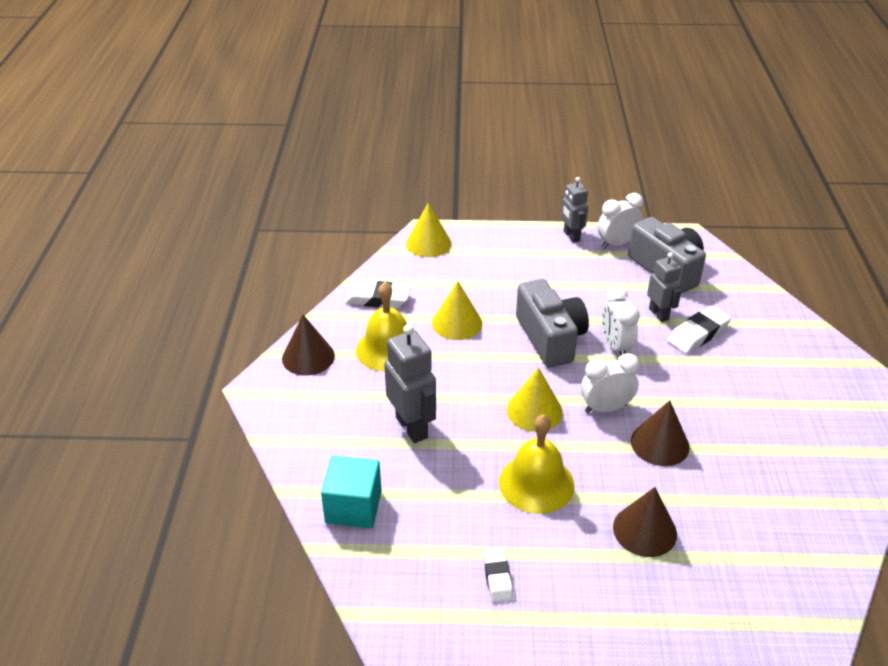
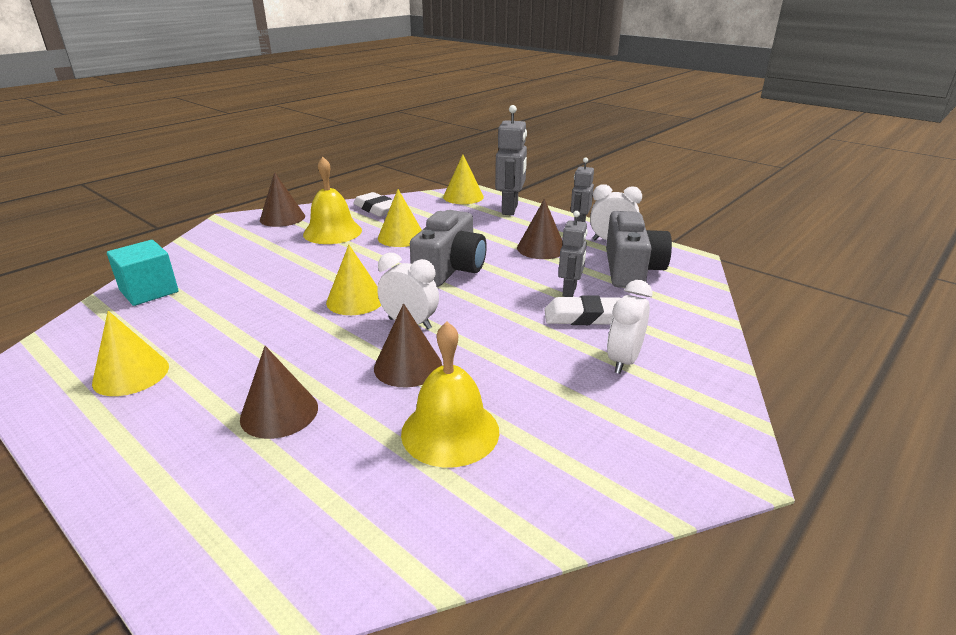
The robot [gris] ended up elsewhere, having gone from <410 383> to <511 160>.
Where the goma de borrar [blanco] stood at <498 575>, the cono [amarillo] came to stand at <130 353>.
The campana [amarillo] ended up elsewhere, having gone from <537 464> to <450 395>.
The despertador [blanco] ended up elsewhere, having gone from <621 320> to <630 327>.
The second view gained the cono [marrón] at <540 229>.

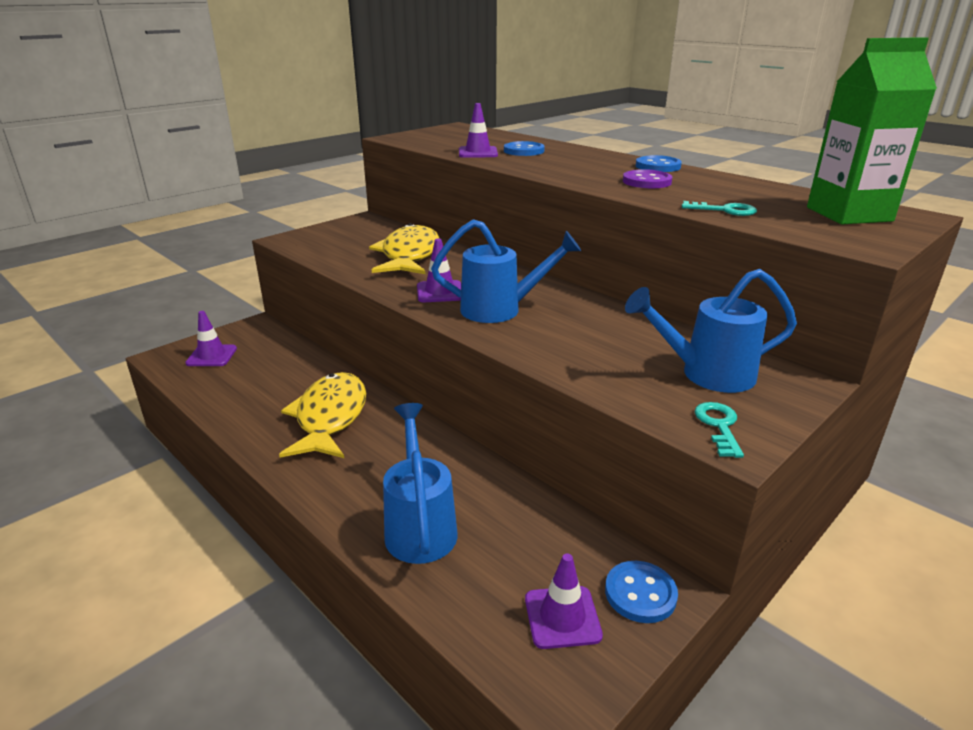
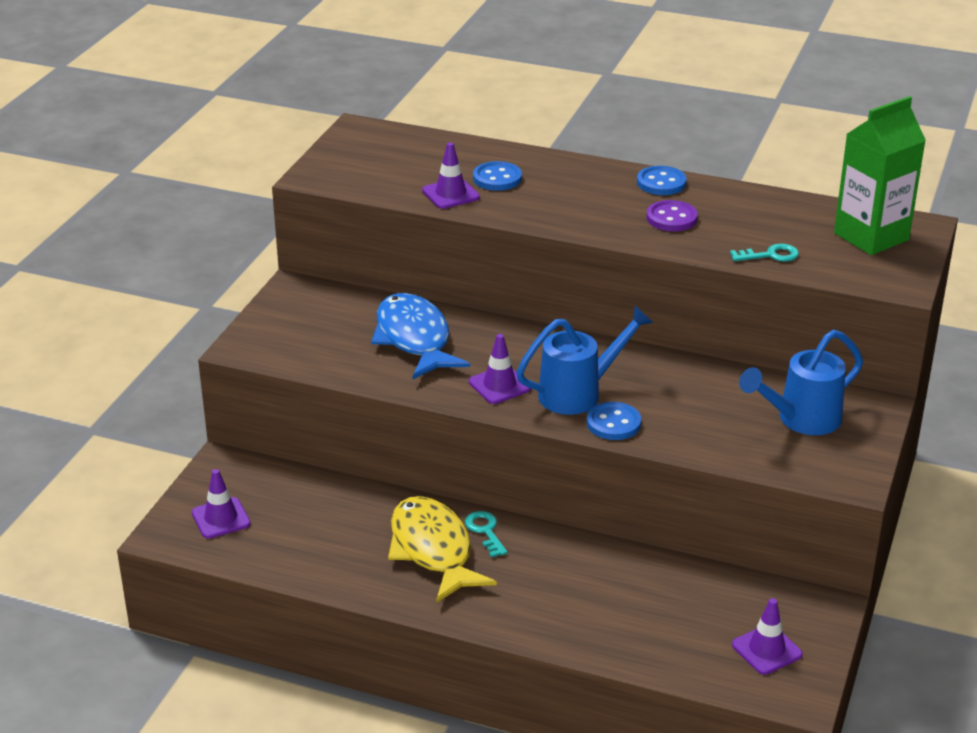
What was the pez [amarillo] at <404 248> turned into the pez [azul] at <420 336>.
The second view lost the regadera [azul] at <420 483>.
The botón [azul] ended up elsewhere, having gone from <641 592> to <614 421>.
The llave [turquesa] ended up elsewhere, having gone from <719 430> to <486 534>.

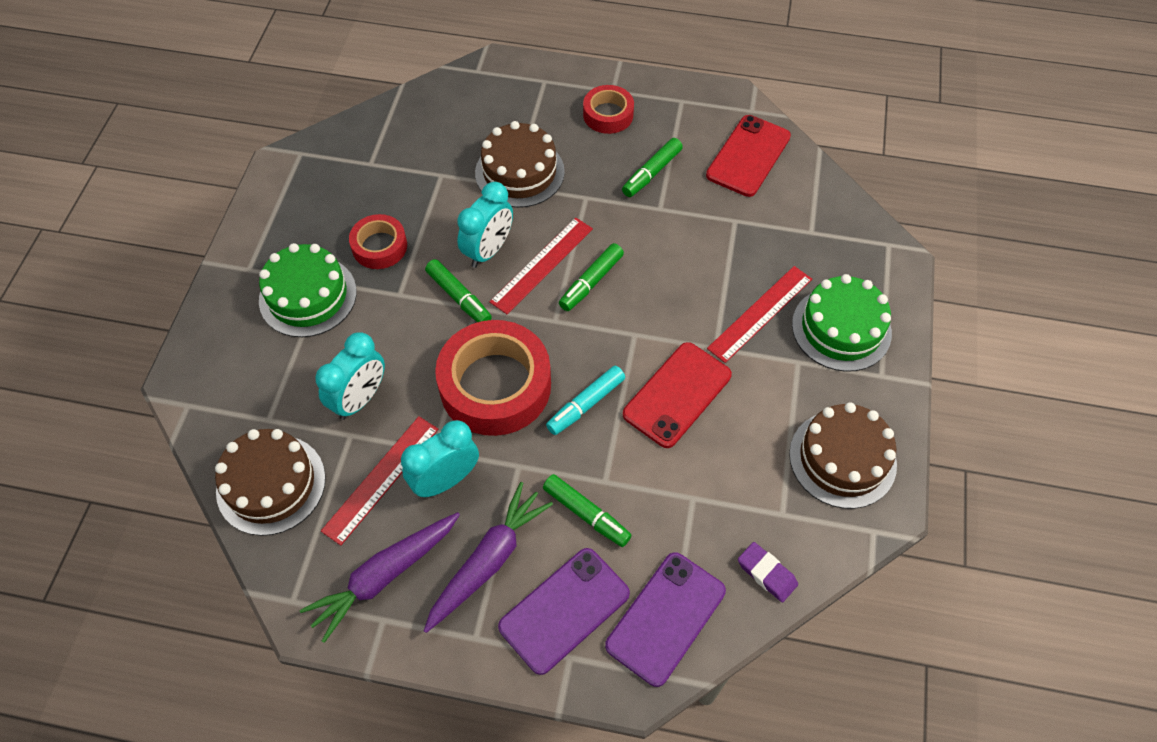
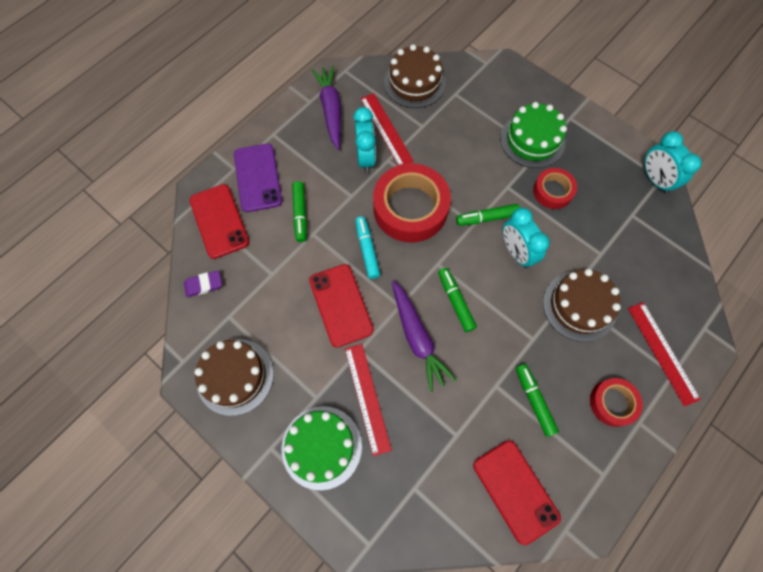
The despertador [turquesa] ended up elsewhere, having gone from <350 376> to <673 162>.
The zanahoria [morado] ended up elsewhere, having gone from <488 557> to <424 336>.
The regla [rojo] ended up elsewhere, having gone from <541 265> to <664 354>.
The rotulador [verde] at <587 510> ended up facing another way, 75 degrees counterclockwise from before.
What was the móvil [morado] at <665 619> turned into the móvil [rojo] at <219 221>.

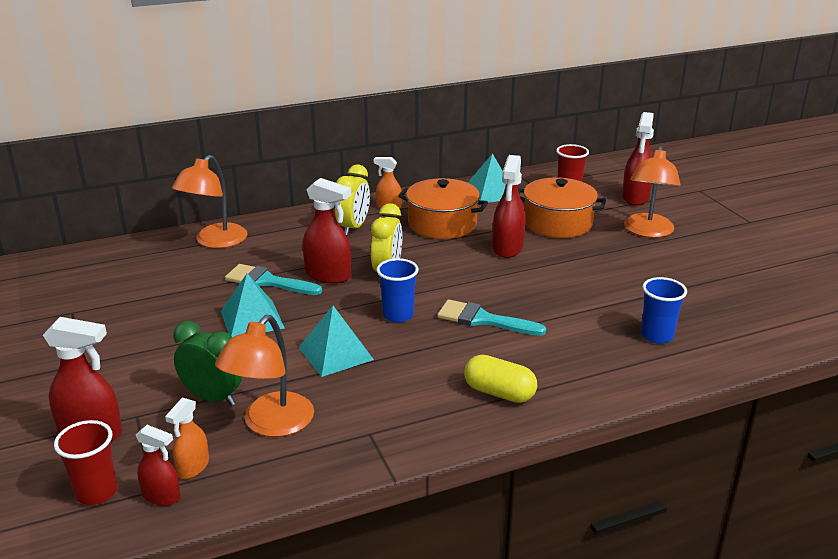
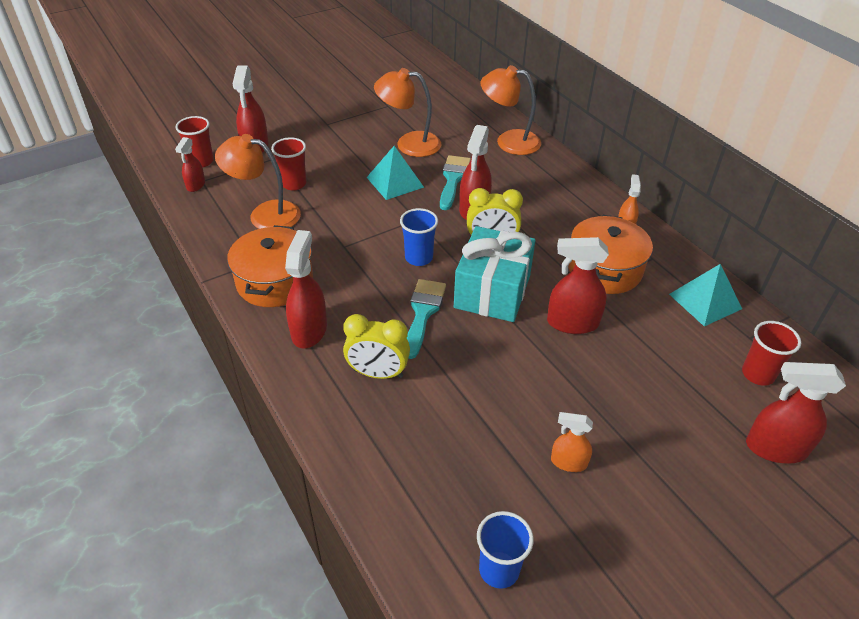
The pulverizador [naranja] ended up elsewhere, having gone from <187 438> to <572 442>.
Where the despertador [verde] stood at <207 363>, the vaso [rojo] came to stand at <289 163>.
The second view lost the pirámide [turquesa] at <336 341>.
The despertador [amarillo] ended up elsewhere, having gone from <352 199> to <376 346>.
Where the cápsula [amarillo] stood at <500 379>, the pulverizador [rojo] came to stand at <306 289>.
The olla [naranja] ended up elsewhere, having gone from <562 208> to <270 266>.
The lámpara [naranja] ended up elsewhere, having gone from <652 192> to <407 112>.
The vaso [azul] ended up elsewhere, having gone from <664 310> to <505 550>.
The second view gained the regalo [turquesa] at <495 274>.

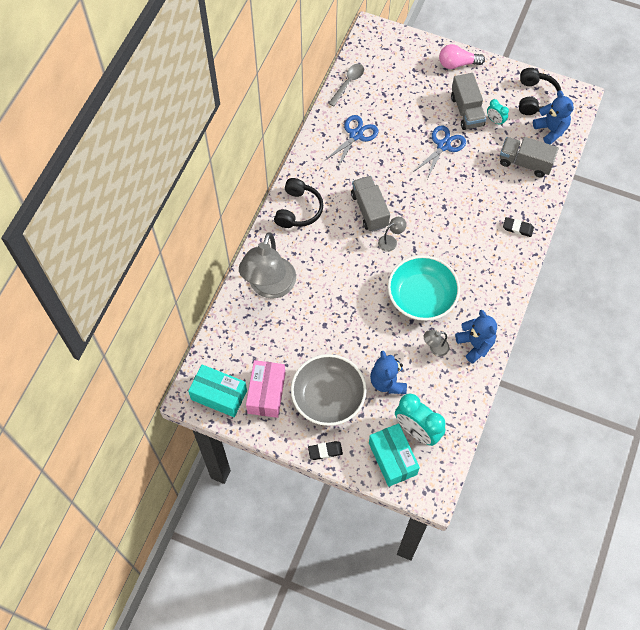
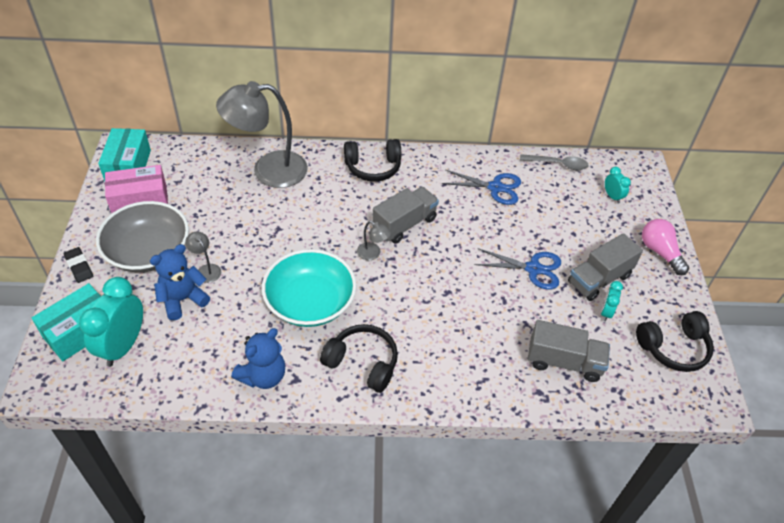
The lámpara [gris] ended up elsewhere, having gone from <436 343> to <203 257>.
The camión [gris] at <529 157> ended up facing another way, 105 degrees clockwise from before.
The second view lost the goma de borrar [negro] at <518 227>.
The second view lost the osito [azul] at <553 117>.
The second view gained the auriculares [negro] at <359 358>.
The second view gained the despertador [turquesa] at <618 185>.

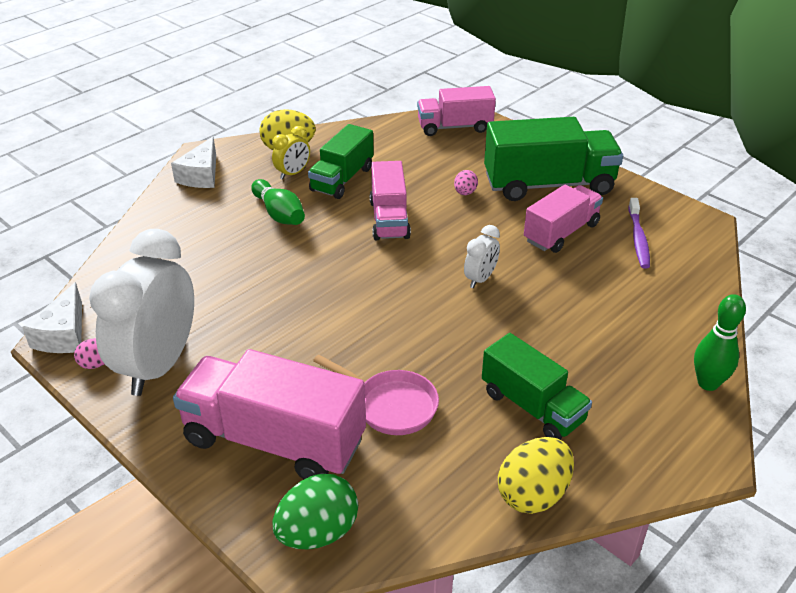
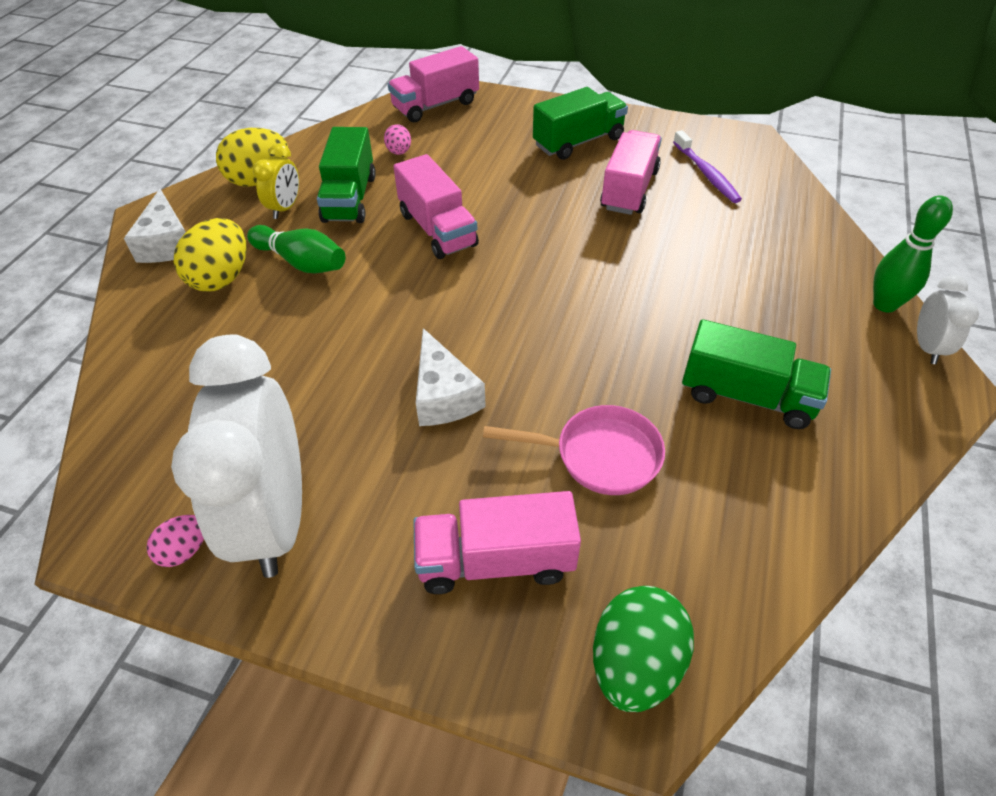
The queso [blanco] ended up elsewhere, having gone from <52 317> to <451 377>.
The size of the camión [rosa] at <269 414> changed by a factor of 0.64.
The huevo [rosa] ended up elsewhere, having gone from <466 182> to <397 139>.
The despertador [blanco] ended up elsewhere, having gone from <482 256> to <948 319>.
The size of the camión [verde] at <553 159> changed by a factor of 0.64.
The huevo [amarillo] ended up elsewhere, having gone from <536 475> to <210 254>.

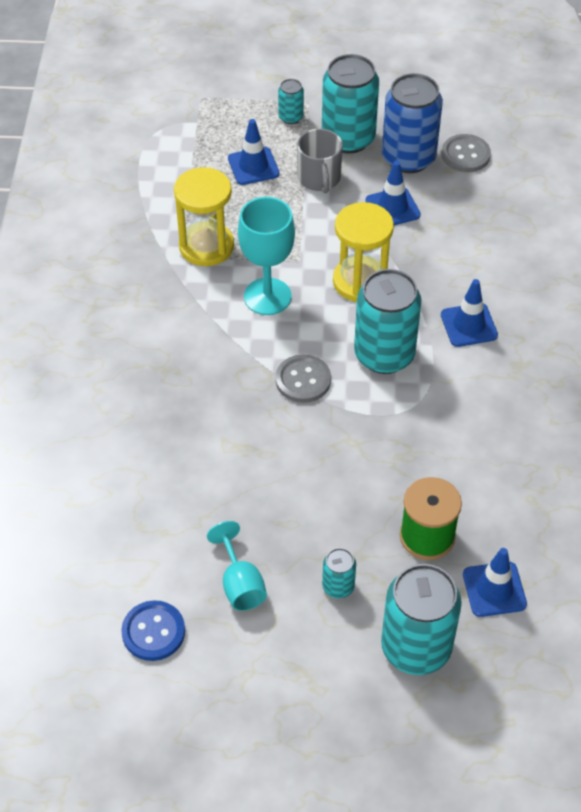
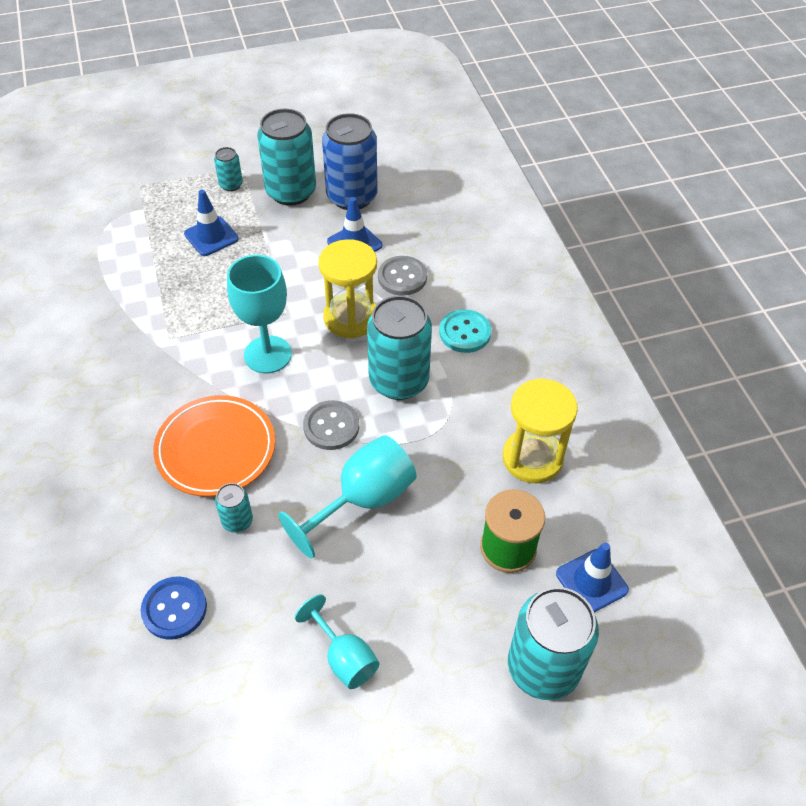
The botón [azul] ended up elsewhere, having gone from <153 630> to <174 608>.
The reloj de arena [amarillo] ended up elsewhere, having gone from <204 216> to <540 430>.
The second view lost the taza [gris] at <320 161>.
The lata [turquesa] ended up elsewhere, having gone from <339 573> to <234 508>.
The botón [gris] ended up elsewhere, having gone from <466 153> to <402 276>.
Where the cono de tráfico [azul] stood at <469 313>, the botón [turquesa] came to stand at <465 331>.
The second view gained the plato [naranja] at <214 446>.
The second view gained the copa [turquesa] at <347 497>.

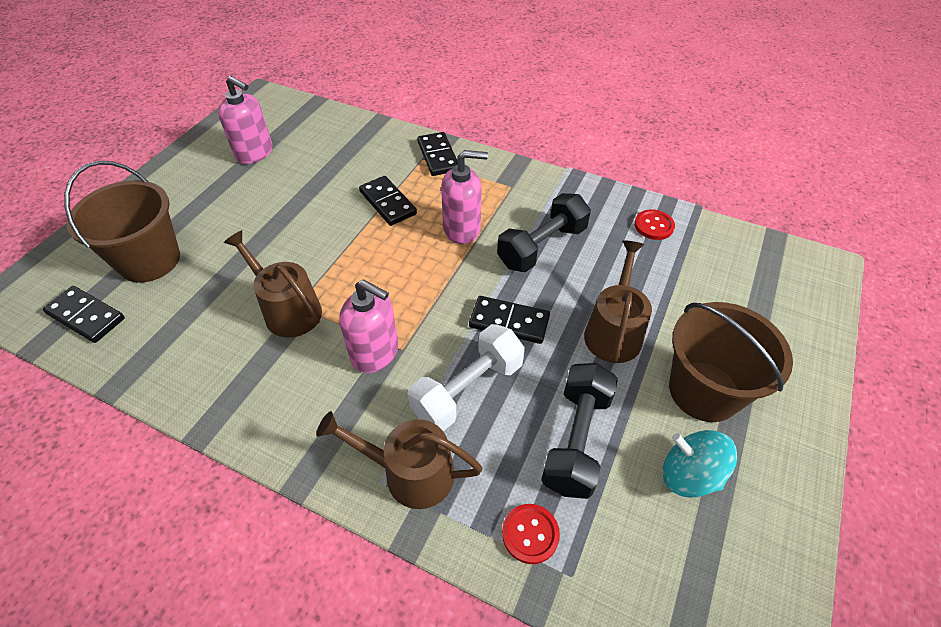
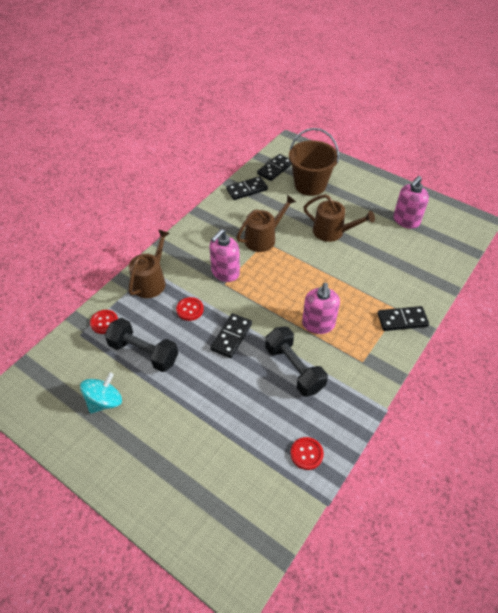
The ficha de dominó [negro] ended up elsewhere, having gone from <388 201> to <247 188>.
Where the mancuerna [blanco] stood at <466 377>, the botón [rojo] came to stand at <190 309>.
The regadera [marrón] ended up elsewhere, having gone from <618 301> to <339 218>.
The second view lost the balde [marrón] at <731 362>.

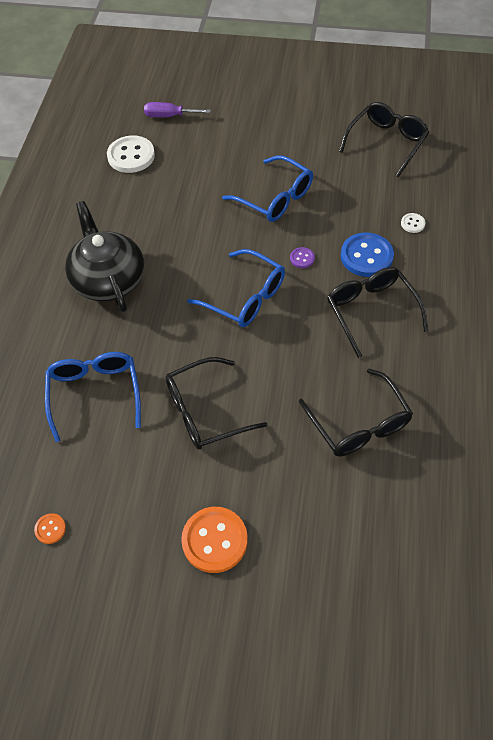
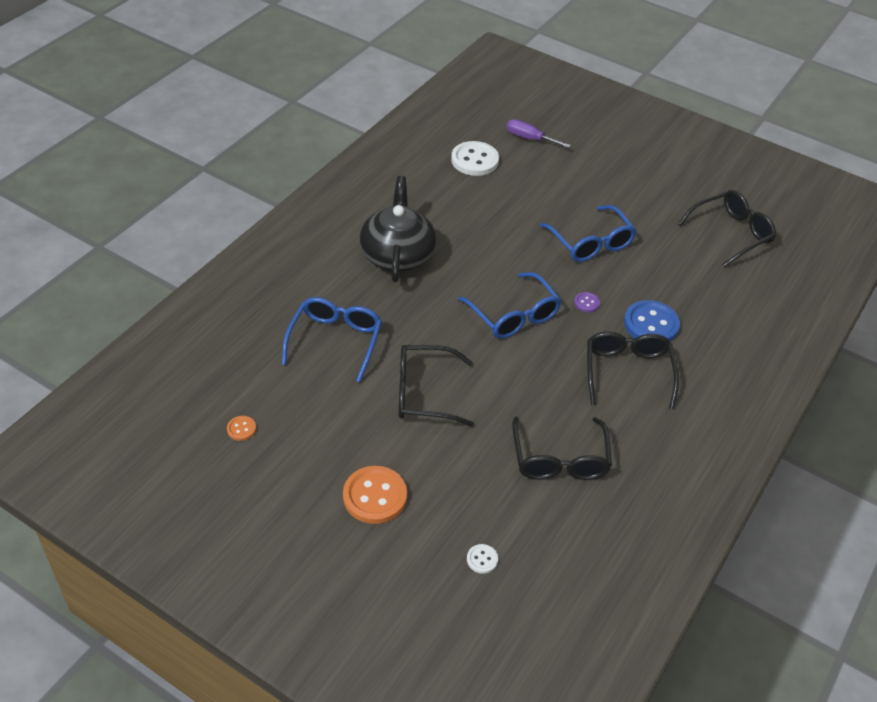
The botón [blanco] ended up elsewhere, having gone from <413 223> to <482 559>.

